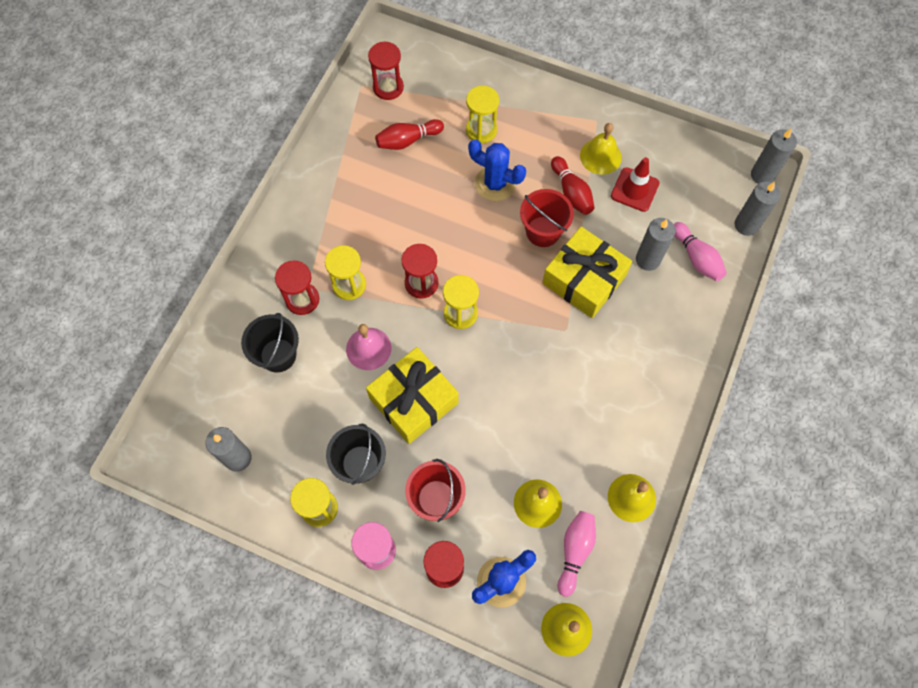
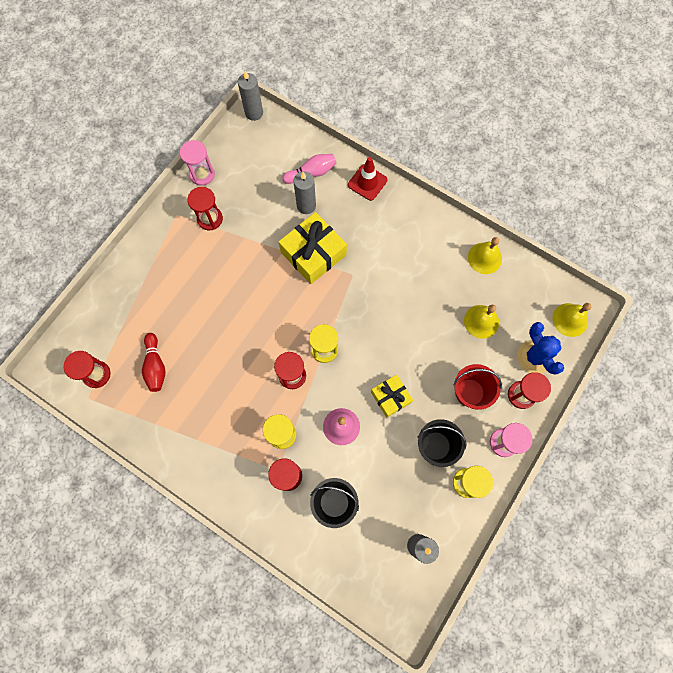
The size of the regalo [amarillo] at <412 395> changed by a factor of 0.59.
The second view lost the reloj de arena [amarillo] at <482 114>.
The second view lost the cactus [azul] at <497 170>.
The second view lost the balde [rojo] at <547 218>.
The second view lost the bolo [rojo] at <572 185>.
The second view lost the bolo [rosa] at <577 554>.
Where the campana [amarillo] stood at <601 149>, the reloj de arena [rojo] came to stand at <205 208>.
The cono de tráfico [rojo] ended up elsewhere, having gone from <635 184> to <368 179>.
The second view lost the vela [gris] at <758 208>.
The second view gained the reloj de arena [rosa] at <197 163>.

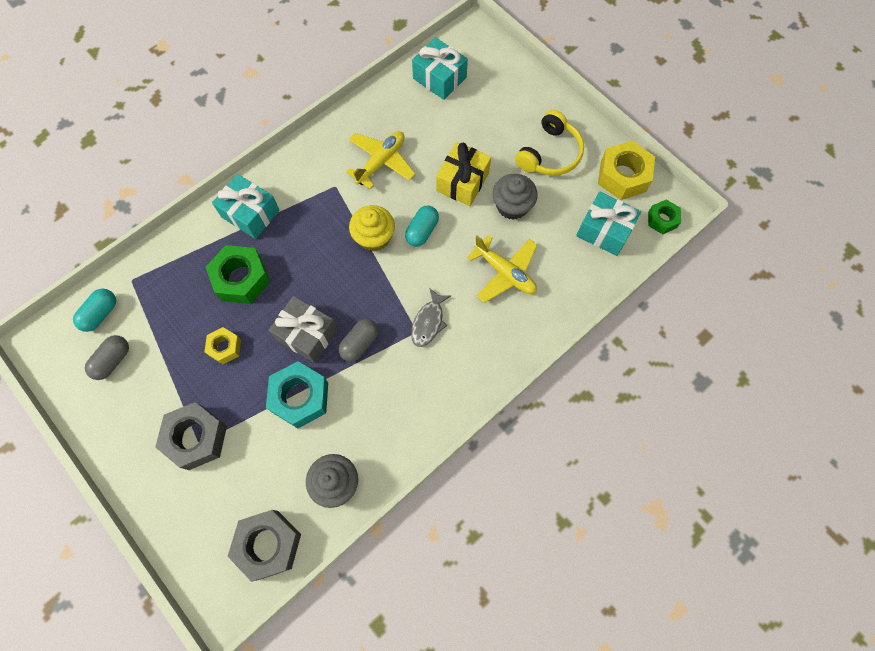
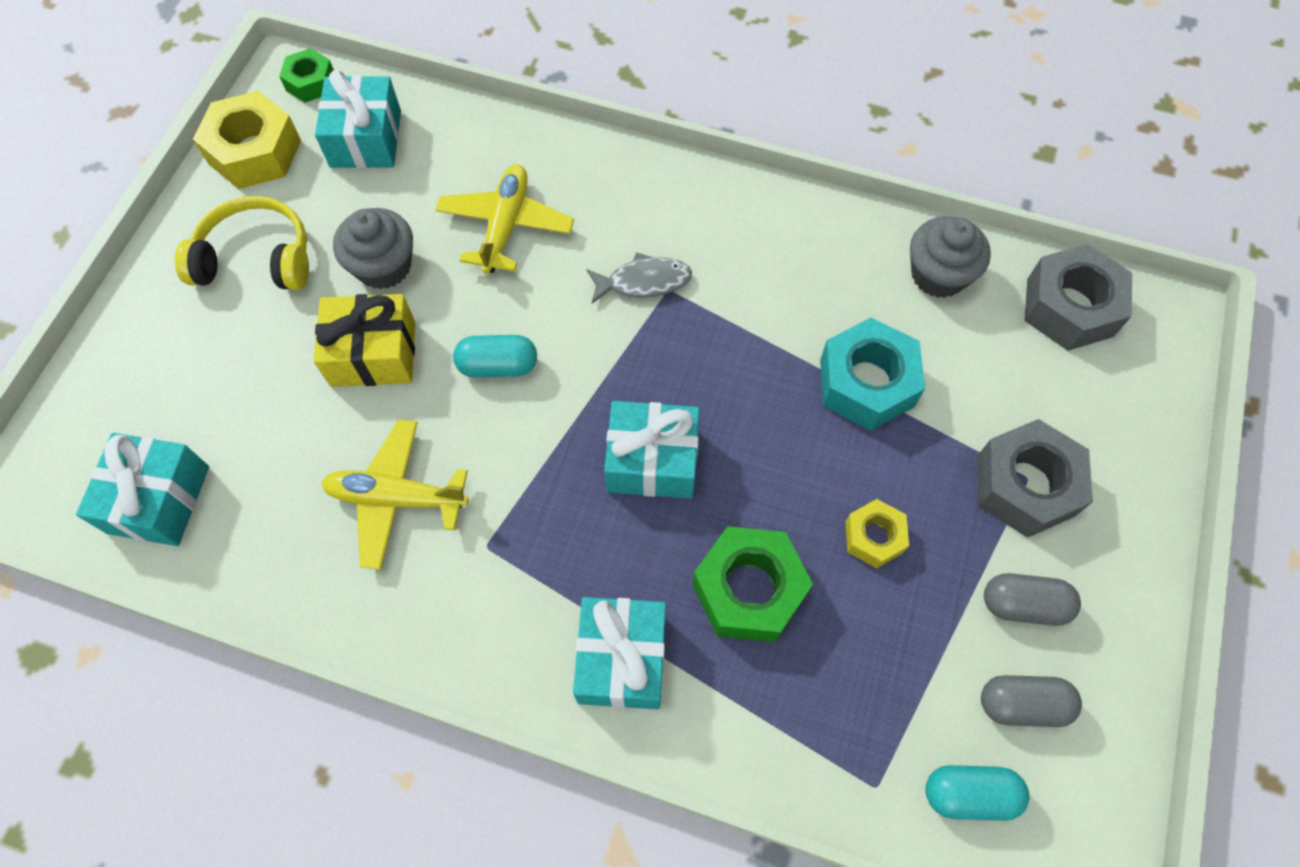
The second view lost the regalo [gris] at <303 329>.
The cápsula [gris] ended up elsewhere, having gone from <358 340> to <1032 599>.
The second view lost the magdalena [amarillo] at <372 228>.
The second view gained the regalo [turquesa] at <652 450>.

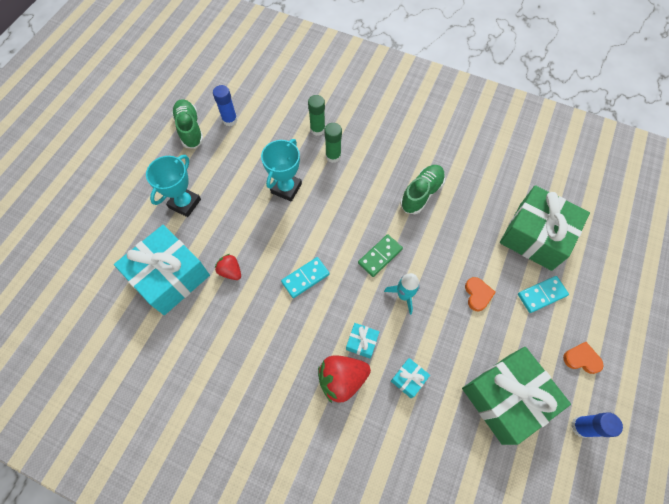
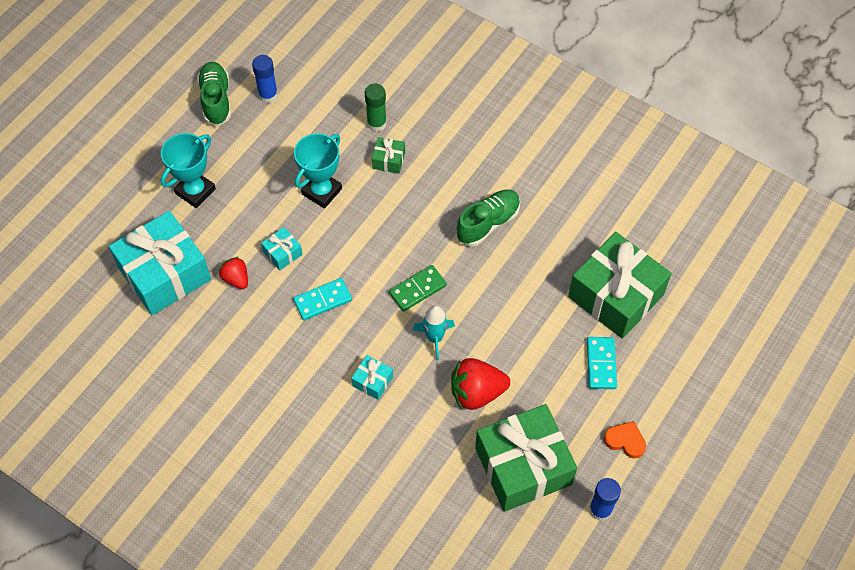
The fresa [rojo] ended up elsewhere, having gone from <344 379> to <480 384>.
Where the barra de pegamento [verde] stood at <333 143>, the regalo [verde] came to stand at <388 155>.
The regalo [turquesa] ended up elsewhere, having gone from <410 378> to <282 249>.
The second view lost the corazón [naranja] at <480 294>.
The ficha de dominó [turquesa] at <543 294> ended up facing another way, 75 degrees counterclockwise from before.

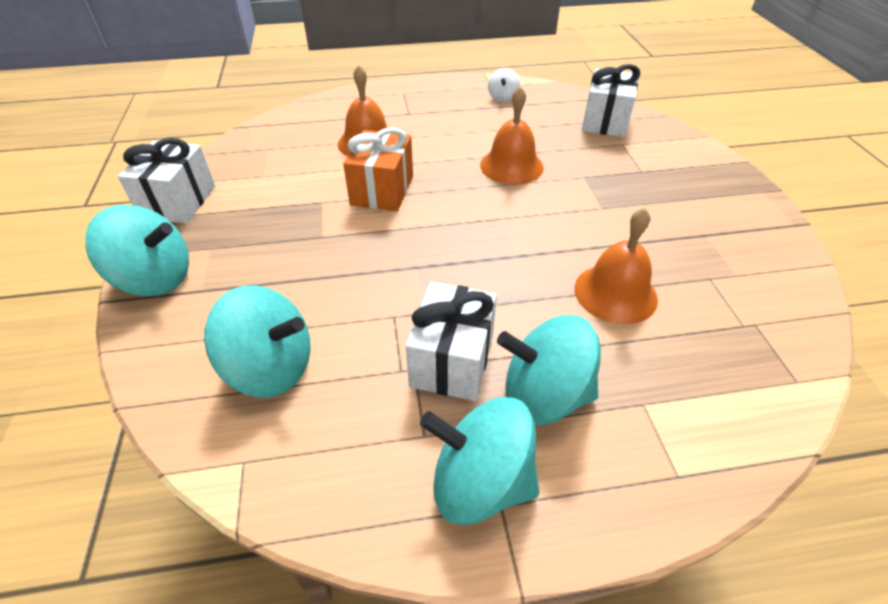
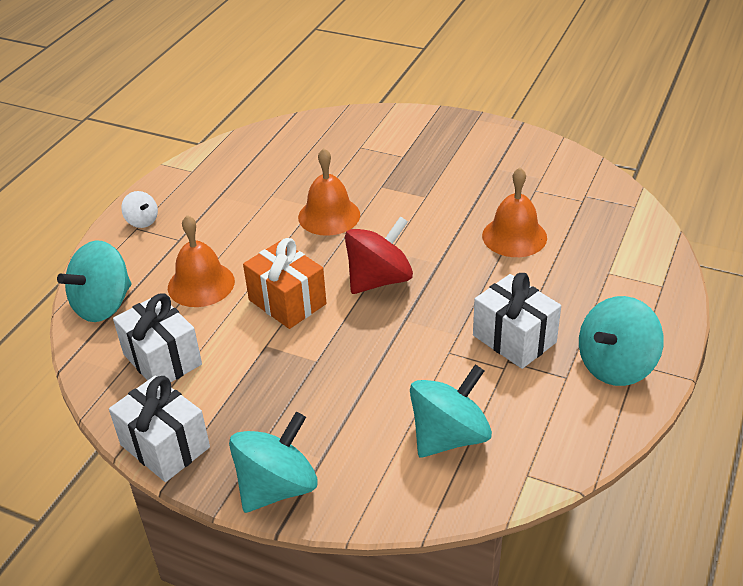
The peonza [blanco] ended up elsewhere, having gone from <504 85> to <139 209>.
The peonza [turquesa] ended up elsewhere, having gone from <549 370> to <94 281>.
The regalo [blanco] ended up elsewhere, having gone from <611 100> to <157 338>.
The second view gained the peonza [rojo] at <379 255>.

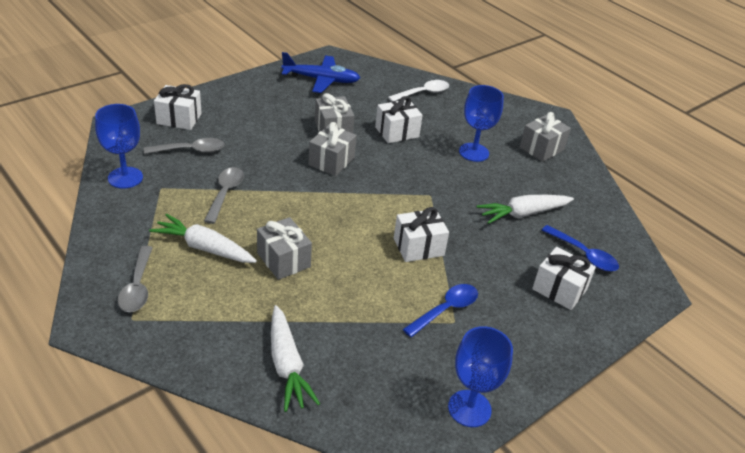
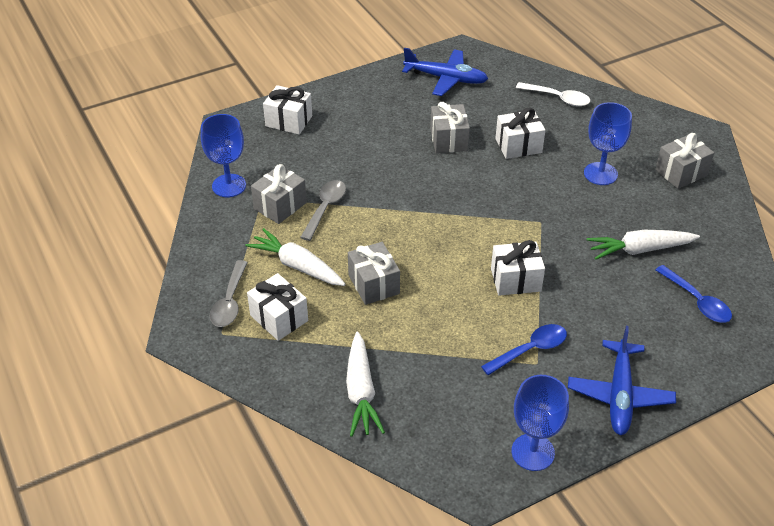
The second view lost the cuchara [gris] at <184 146>.
The regalo [gris] ended up elsewhere, having gone from <332 149> to <279 194>.
The cuchara [blanco] at <418 91> ended up facing another way, 45 degrees clockwise from before.
The regalo [blanco] ended up elsewhere, having gone from <564 278> to <277 307>.
The second view gained the avión [azul] at <622 380>.

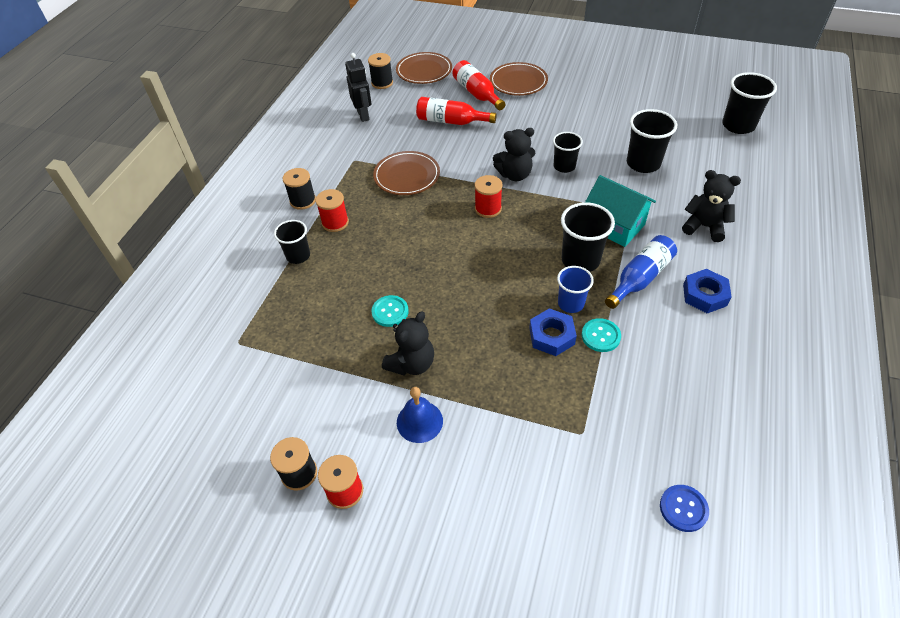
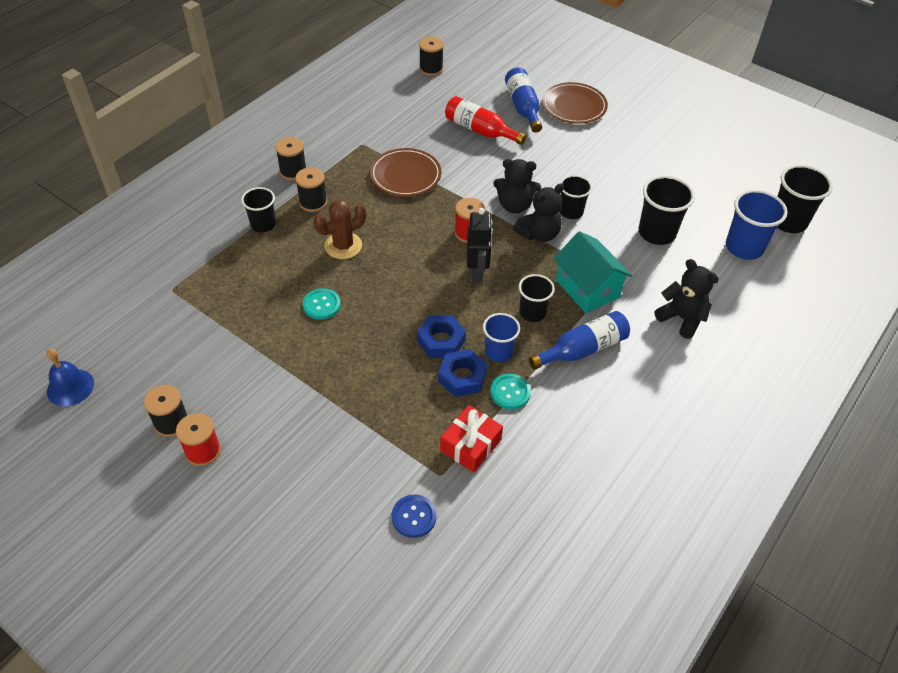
What was the carrete [rojo] at <332 210> turned into the carrete [negro] at <311 189>.
The robot [negro] ended up elsewhere, having gone from <358 87> to <480 245>.
The osito [negro] ended up elsewhere, having gone from <408 343> to <538 212>.
The second view lost the plato [marrón] at <424 68>.
The campana [azul] ended up elsewhere, having gone from <420 415> to <70 377>.
What was the botella [rojo] at <478 85> turned into the botella [azul] at <523 100>.
The size of the vaso [negro] at <588 237> changed by a factor of 0.65.
The botón [azul] ended up elsewhere, having gone from <684 508> to <414 516>.
The tuerca [azul] ended up elsewhere, having gone from <707 291> to <441 336>.
The second view gained the cactus [marrón] at <340 229>.
The second view gained the regalo [rojo] at <471 439>.
The second view gained the vaso [azul] at <757 225>.

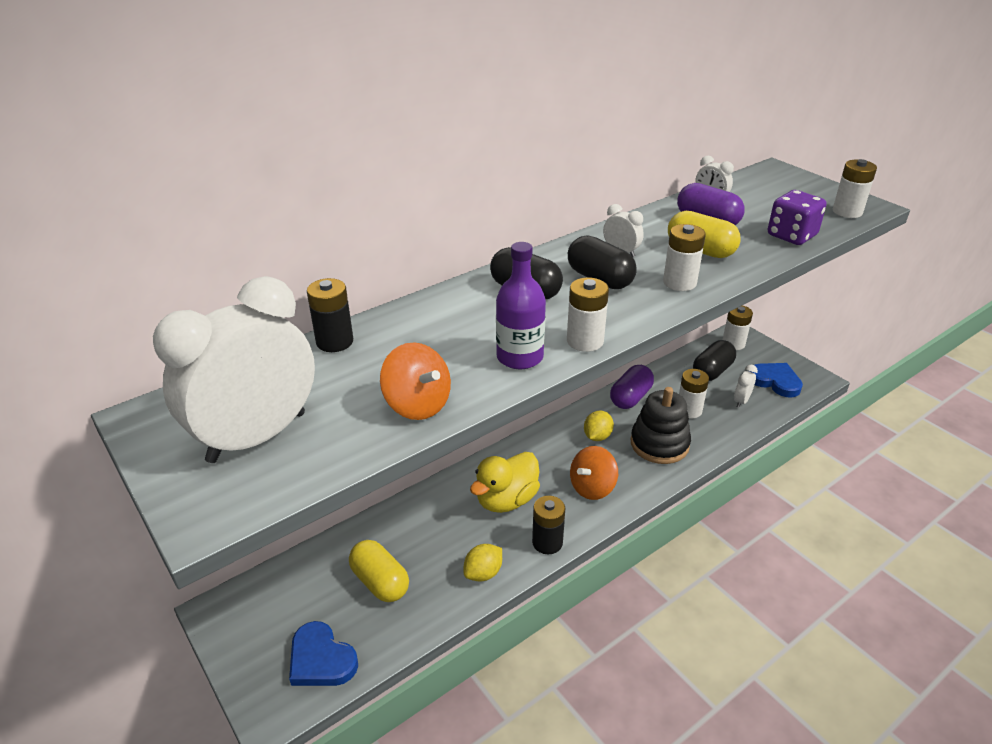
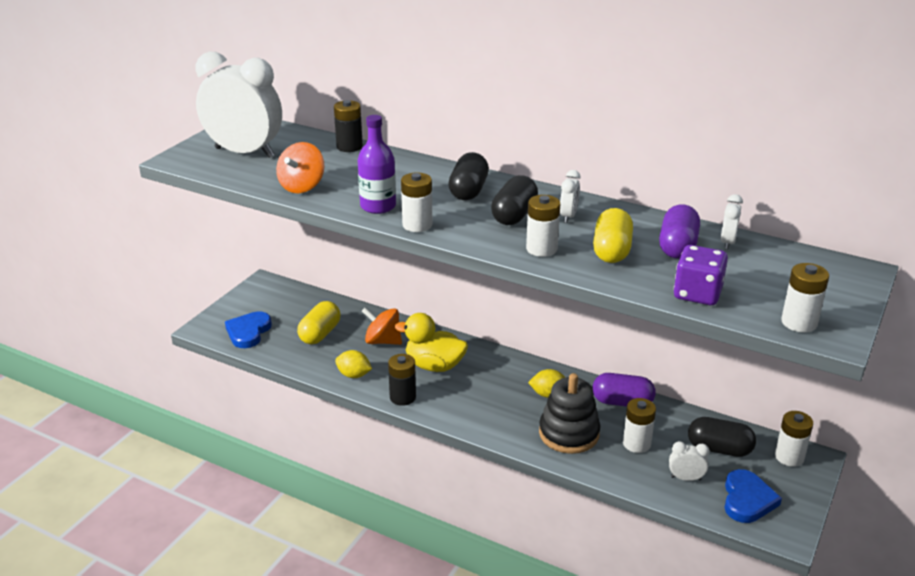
The peonza [naranja] ended up elsewhere, having gone from <594 473> to <382 326>.

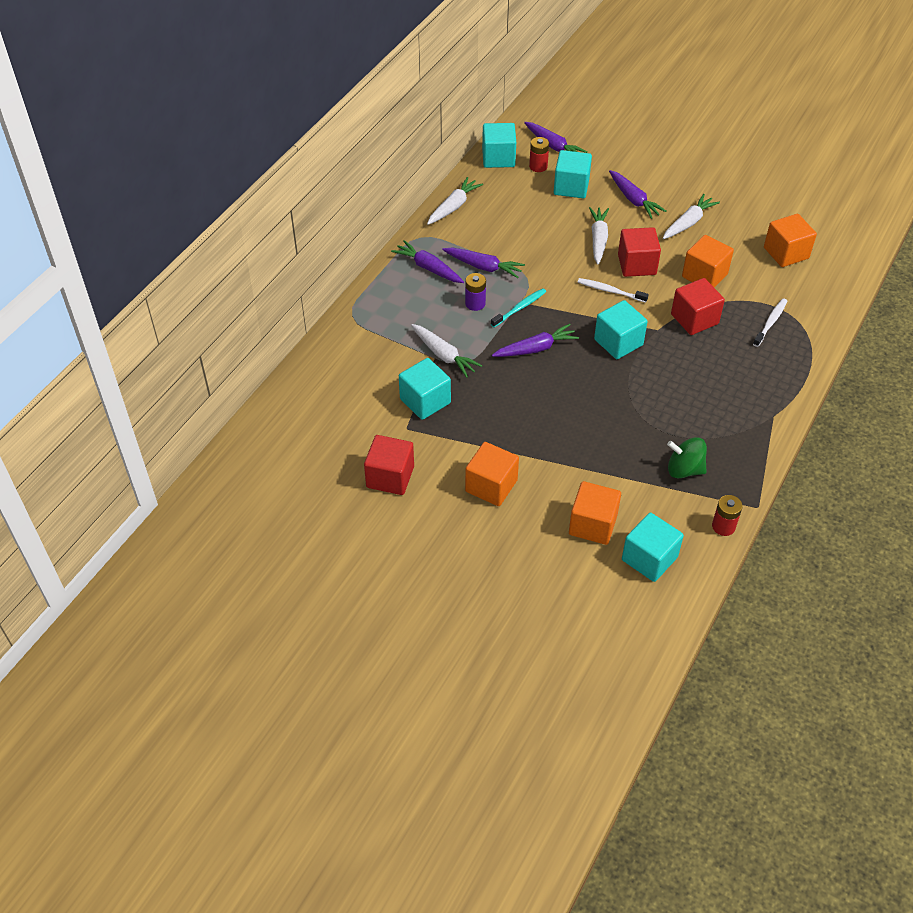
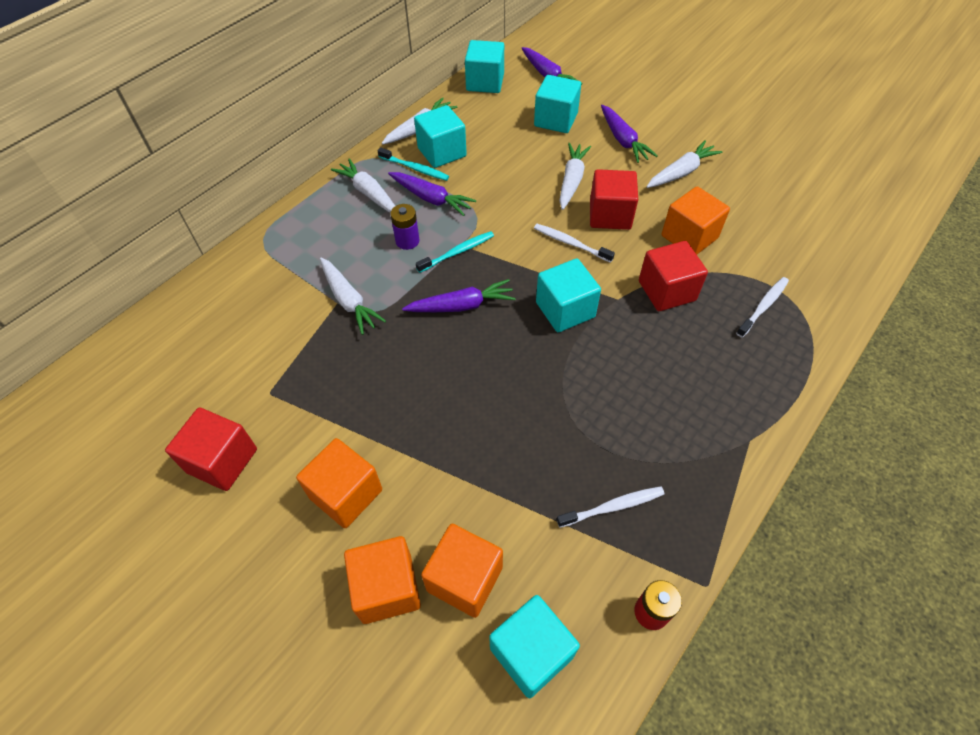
What was the zanahoria [morado] at <427 261> turned into the zanahoria [blanco] at <363 186>.
The cubo [turquesa] ended up elsewhere, having gone from <425 389> to <440 136>.
The second view lost the pila [rojo] at <539 154>.
Where the peonza [verde] stood at <687 457>, the cepillo de dientes [blanco] came to stand at <611 507>.
The cubo [naranja] ended up elsewhere, having gone from <790 240> to <382 580>.
The second view gained the cepillo de dientes [turquesa] at <413 164>.

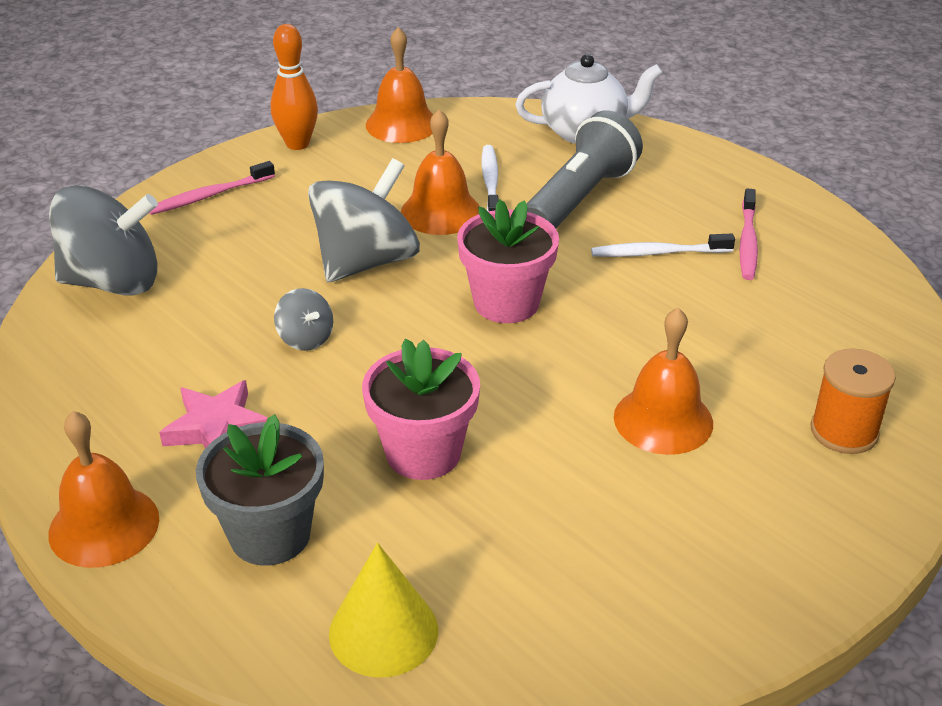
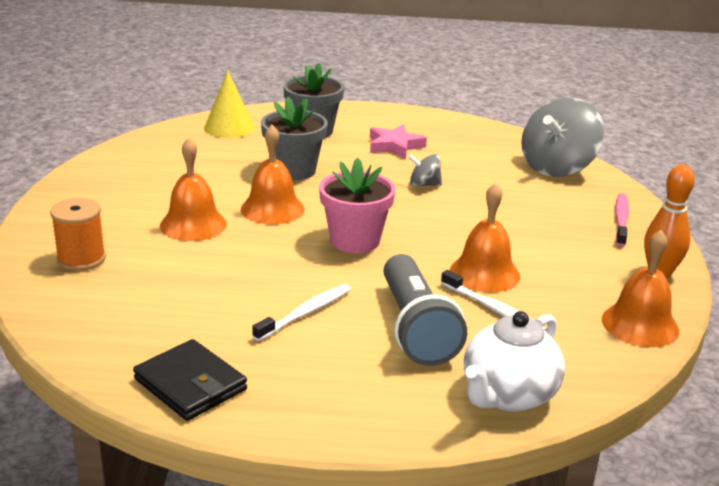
The campana [naranja] ended up elsewhere, having gone from <103 489> to <273 174>.
The second view lost the peonza [gris] at <364 220>.
What was the maceta [rosa] at <421 409> turned into the maceta [gris] at <294 138>.
The second view lost the cepillo de dientes [rosa] at <749 234>.
The second view gained the cartera [negro] at <190 380>.

